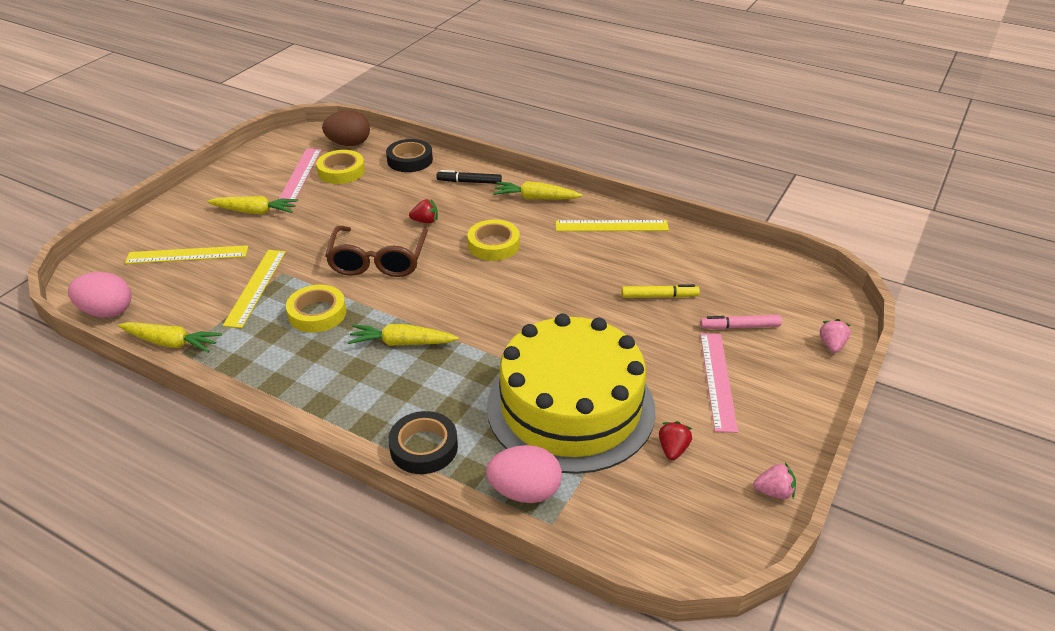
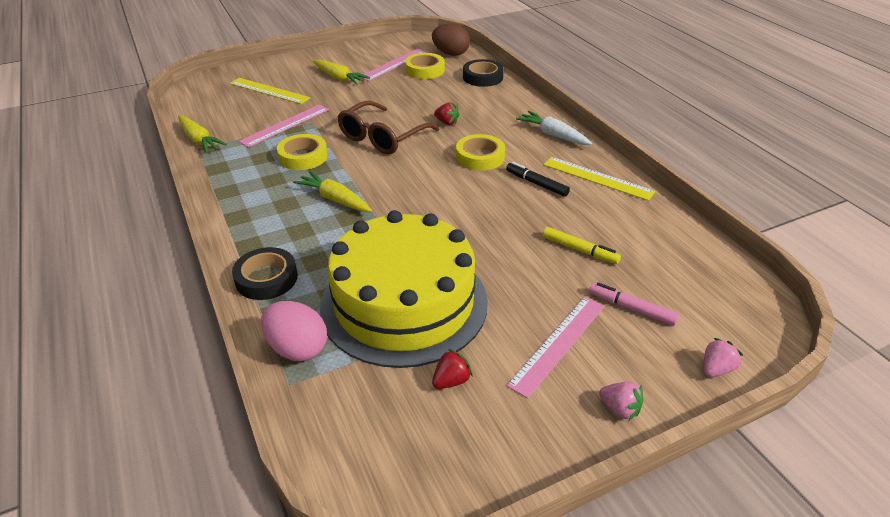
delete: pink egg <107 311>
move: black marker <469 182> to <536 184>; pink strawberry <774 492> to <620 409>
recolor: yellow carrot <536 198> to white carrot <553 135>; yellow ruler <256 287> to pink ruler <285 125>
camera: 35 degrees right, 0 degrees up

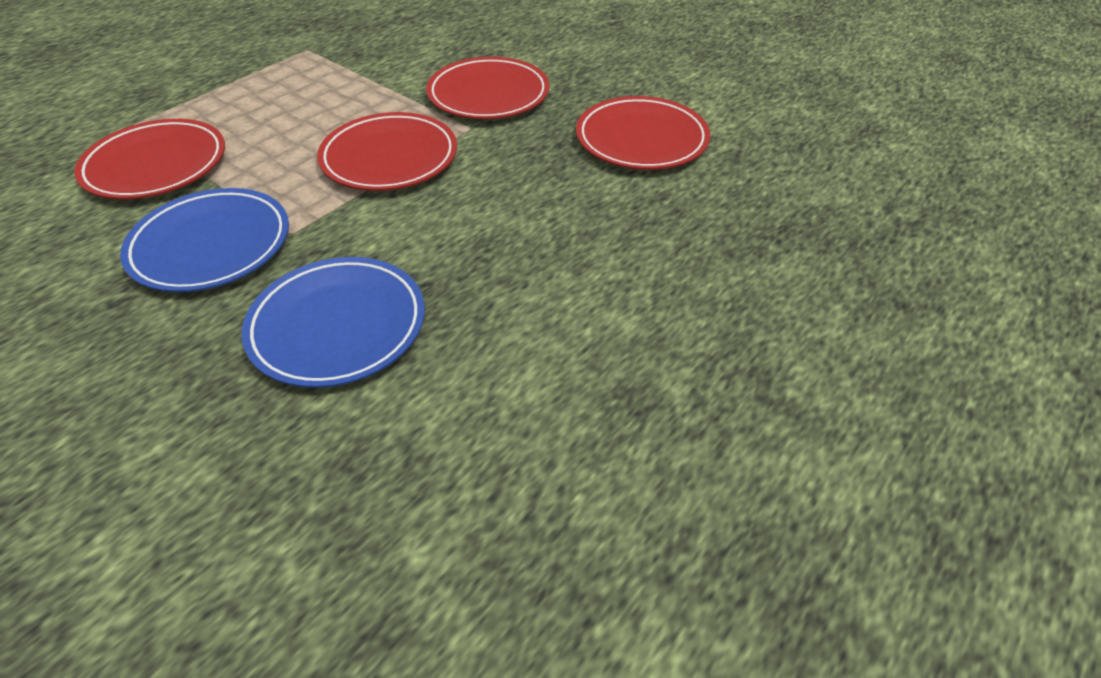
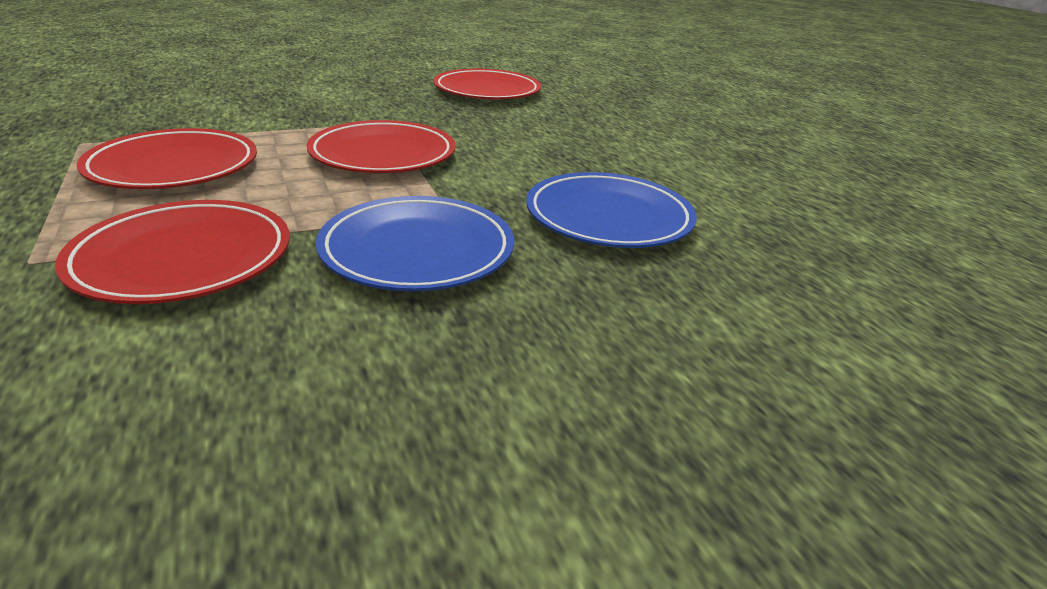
move: red plate <488 95> to <174 167>
camera: 65 degrees left, 15 degrees down

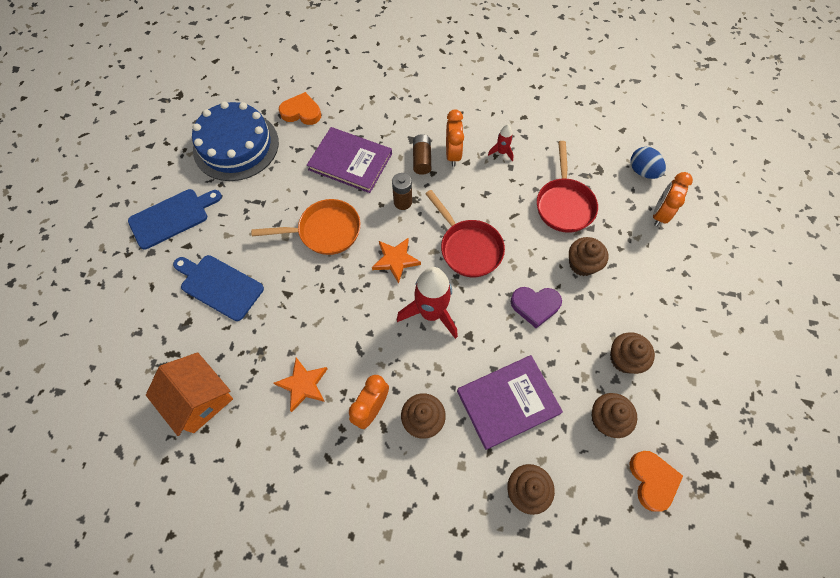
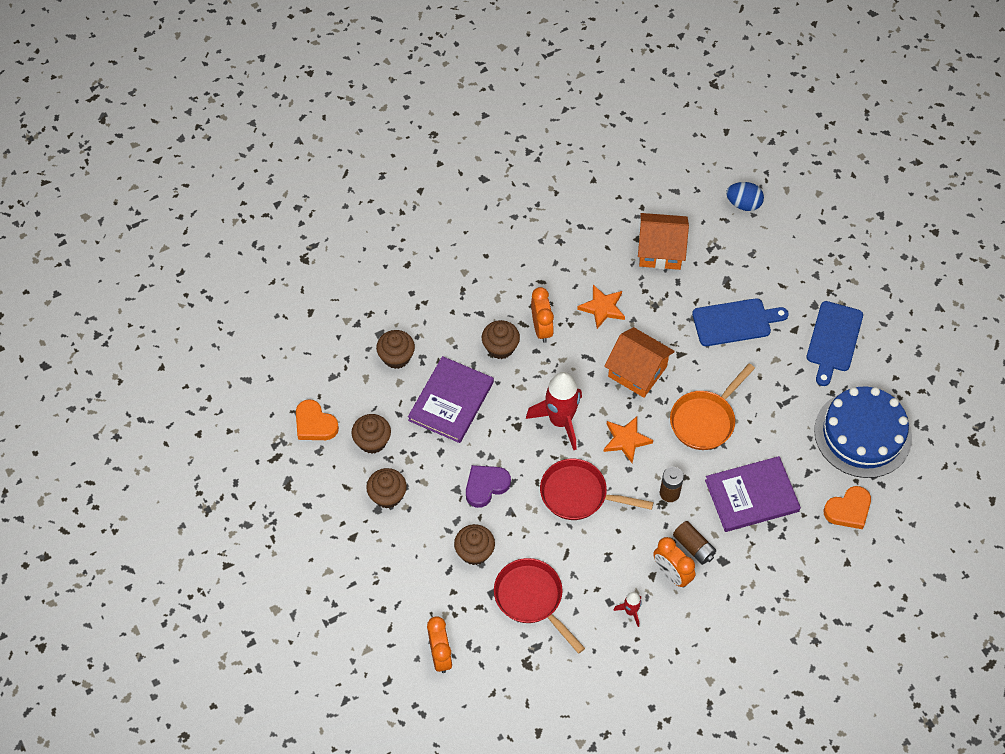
insert: orange house <637 371>
move: blue egg <642 171> to <743 204>
camera: 140 degrees right, 5 degrees down

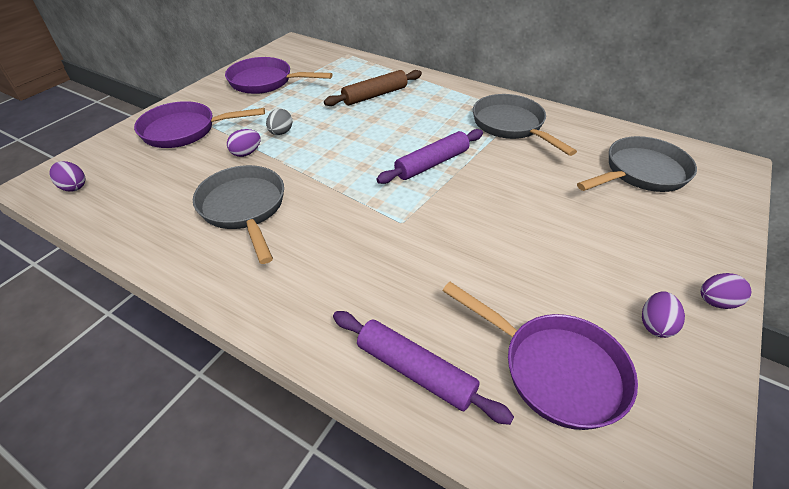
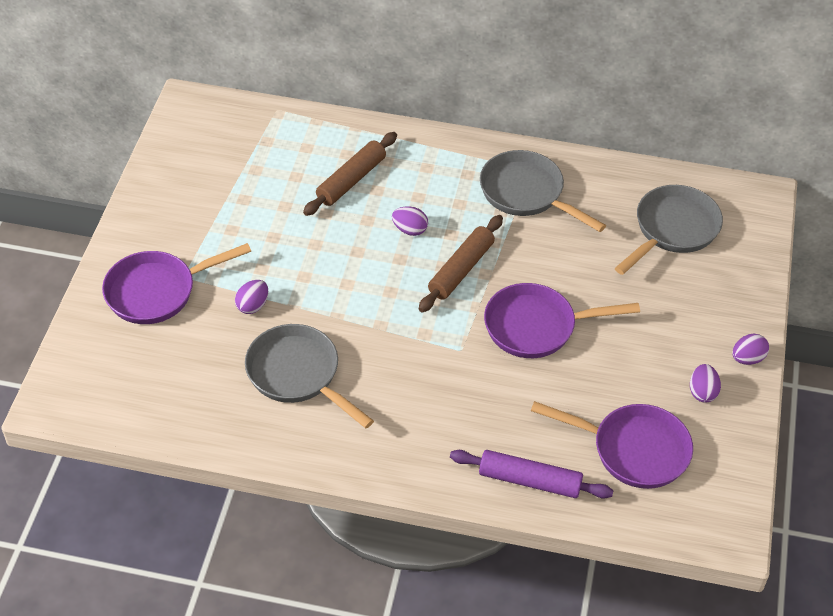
delete: grey egg <281 133>
move: purple pan <265 82> to <537 326>; purple egg <74 187> to <410 230>
recolor: purple rolling pin <432 163> to brown rolling pin <461 270>
camera: 20 degrees left, 5 degrees up

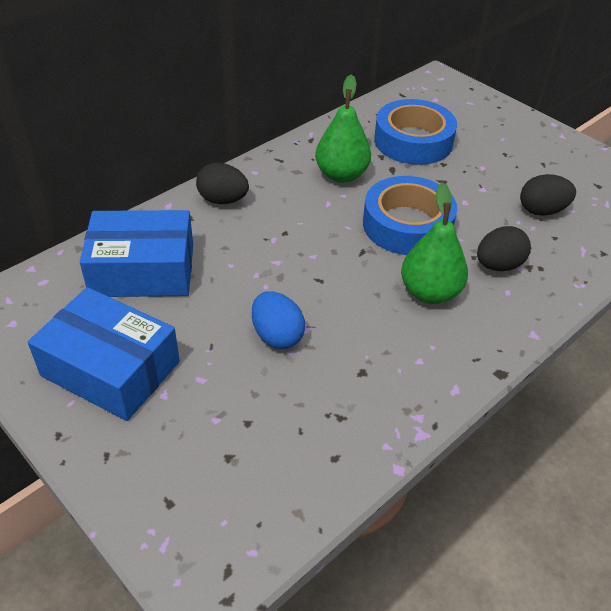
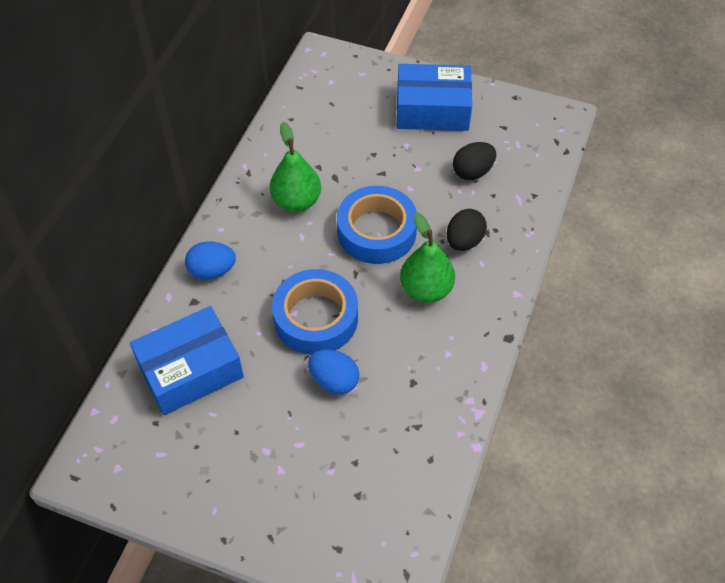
move: blue tape <413 141> to <316 318>; blue box <111 368> to <432 109>
recolor: black egg <223 200> to blue egg <212 271>
camera: 25 degrees left, 10 degrees up

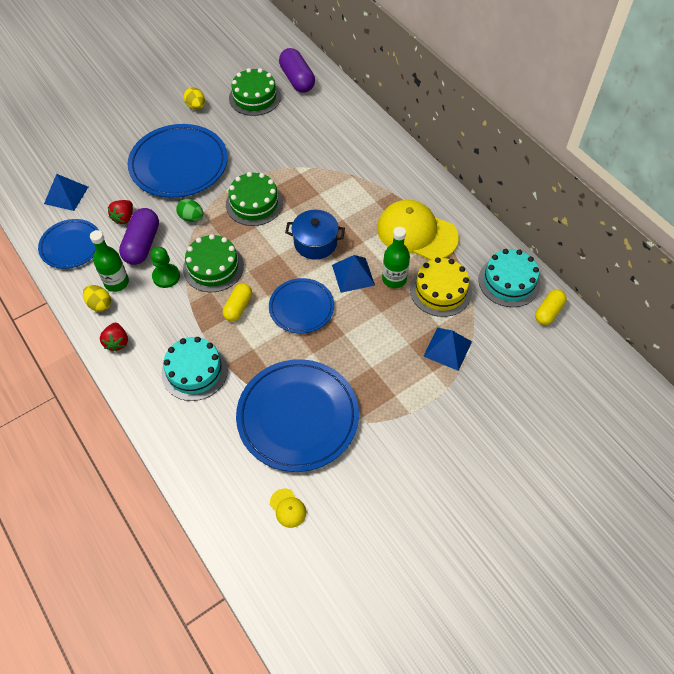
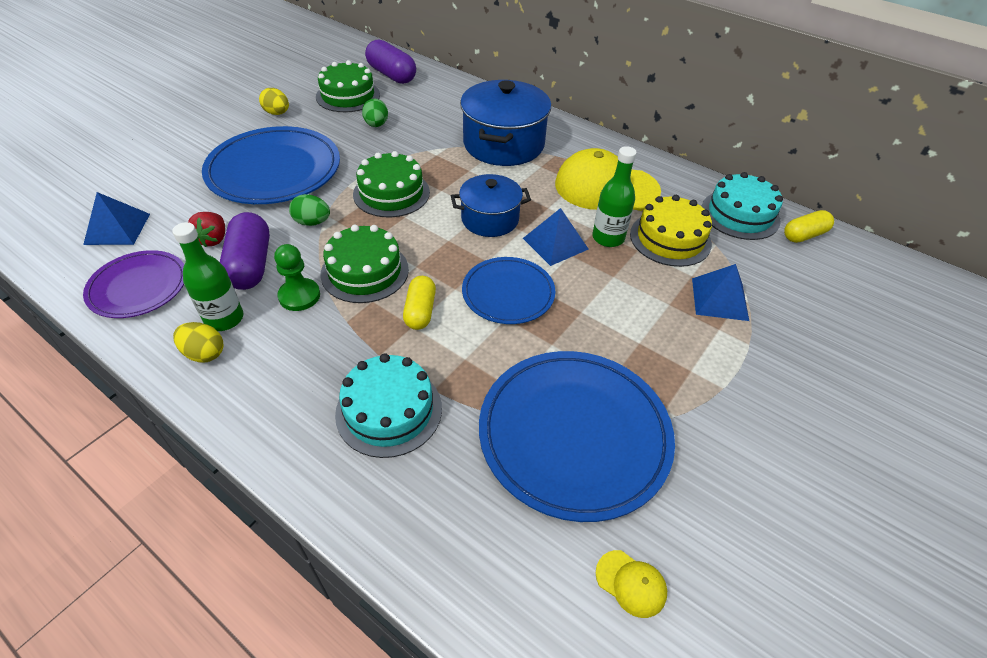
delete: red strawberry <117 342>
insert: blue pot <503 144>; green egg <376 125>
recolor: blue plate <71 246> to purple plate <138 287>
rotate: yellow capsule <548 312> = <804 235> 45 degrees clockwise
camera: 20 degrees left, 10 degrees down

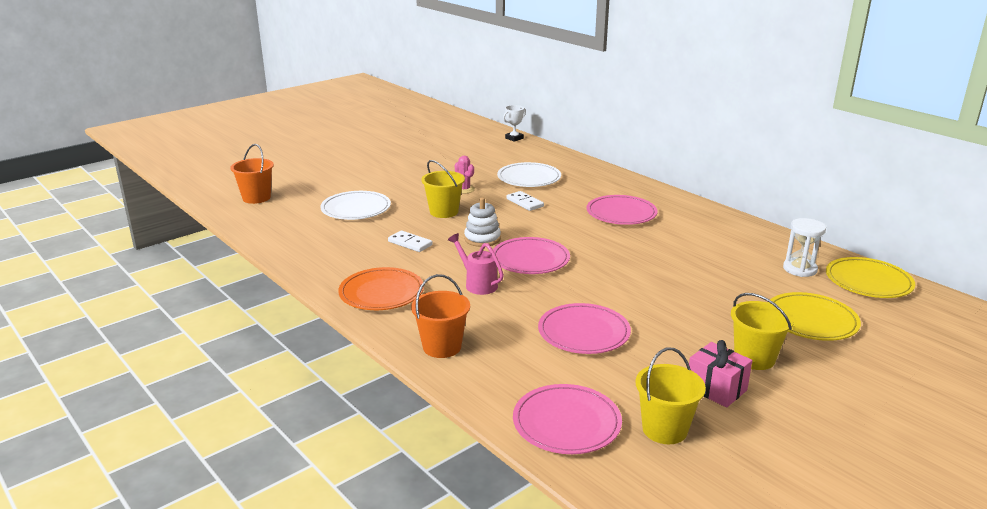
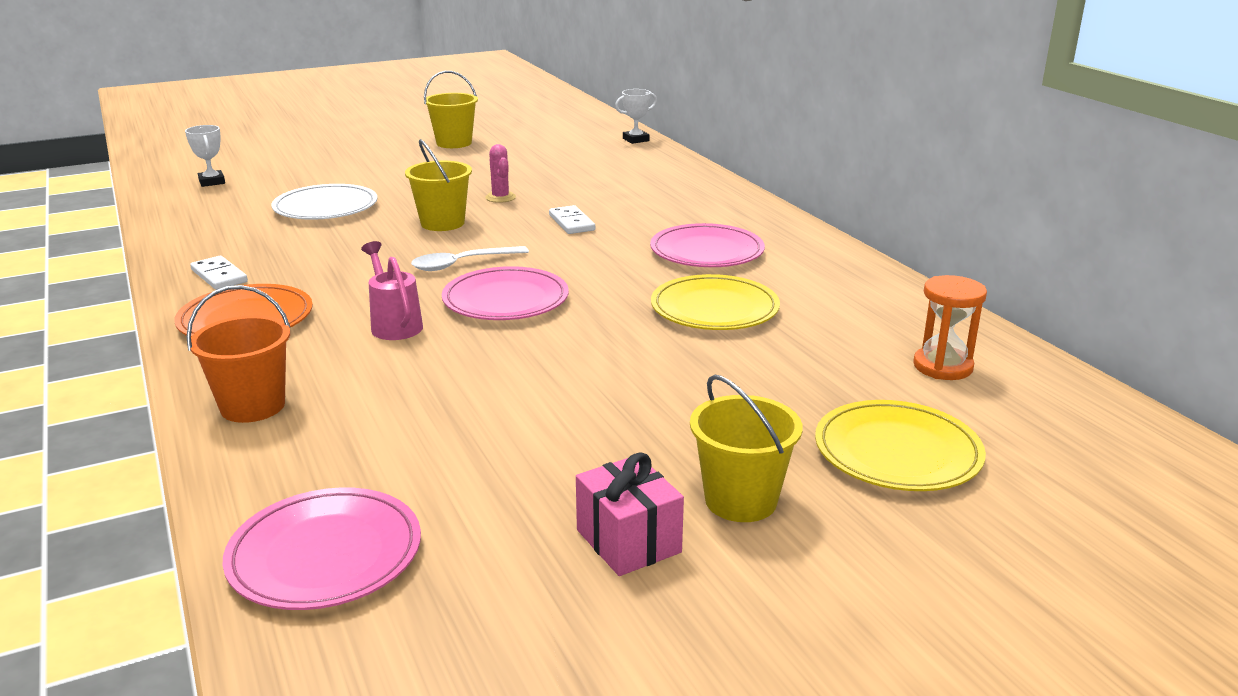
delete: white plate <529 178>; pink plate <583 332>
move: white domino <410 243> to <219 276>; yellow plate <868 281> to <714 309>; yellow bucket <664 429> to <454 143>
replace: orange bucket <256 198> to white trophy <212 182>; white stacking toy <482 239> to white spoon <462 264>
recolor: white hourglass <799 269> to orange hourglass <942 366>
camera: 15 degrees right, 0 degrees up

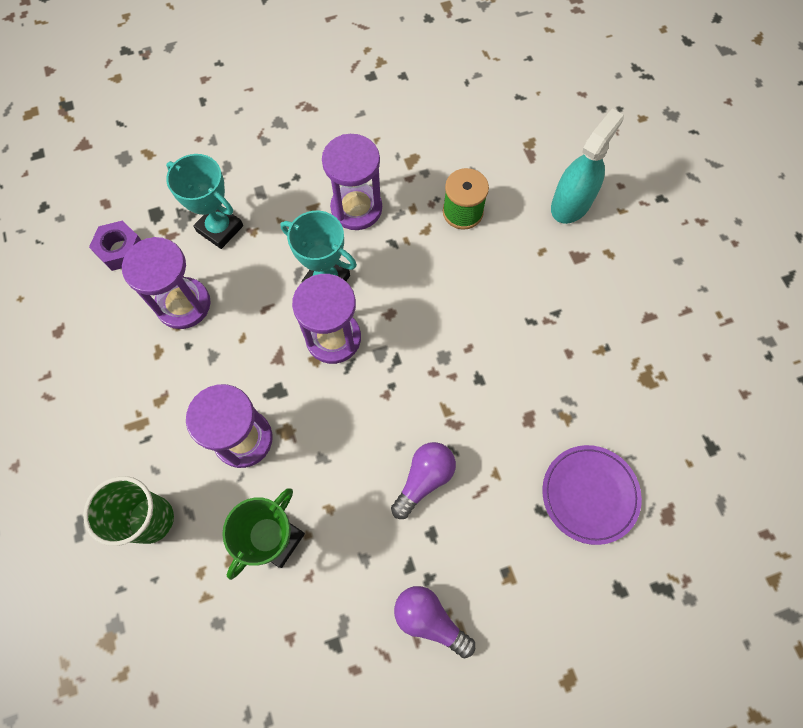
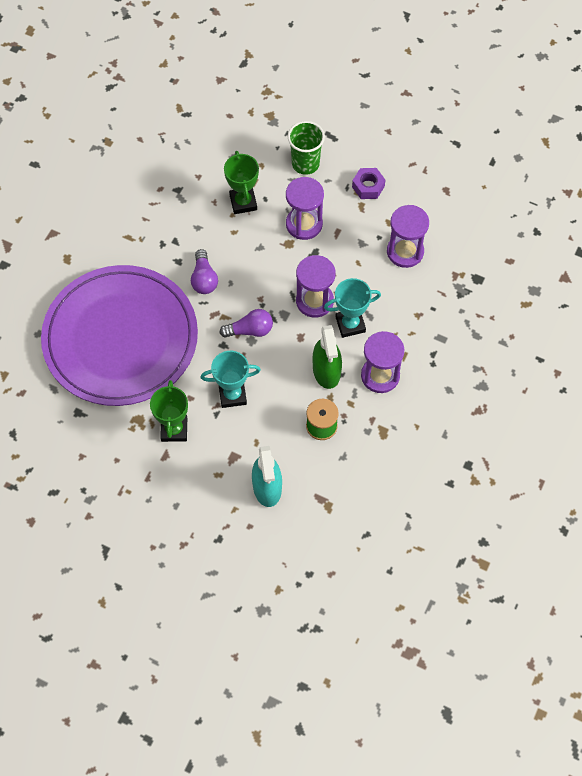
insert: green spray bottle <326 370>; green trophy <174 429>
move: turquoise trophy <220 228> to <232 395>; purple nut <120 250> to <368 186>; purple light bulb <429 619> to <250 330>
resize: purple plate <589 494> = <120 338> x2.49
camera: 135 degrees right, 5 degrees down

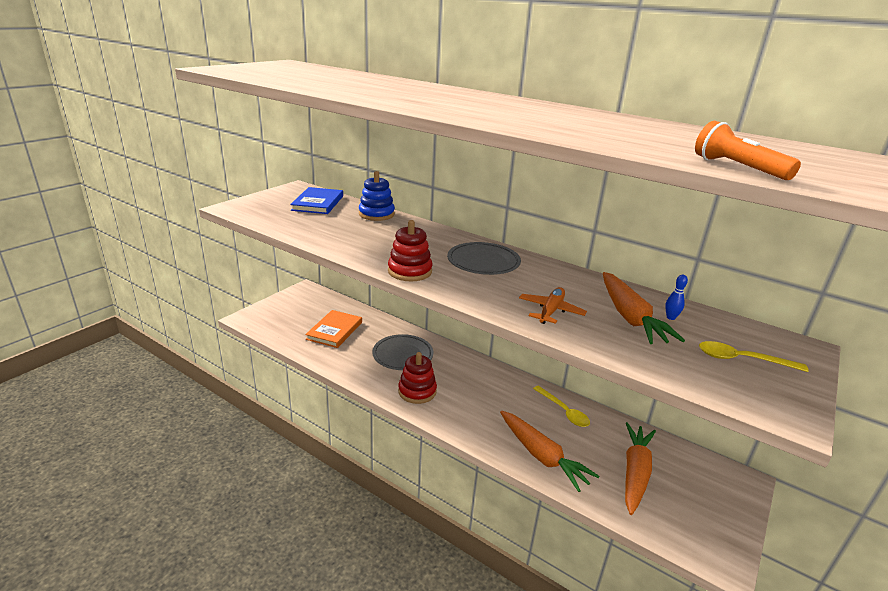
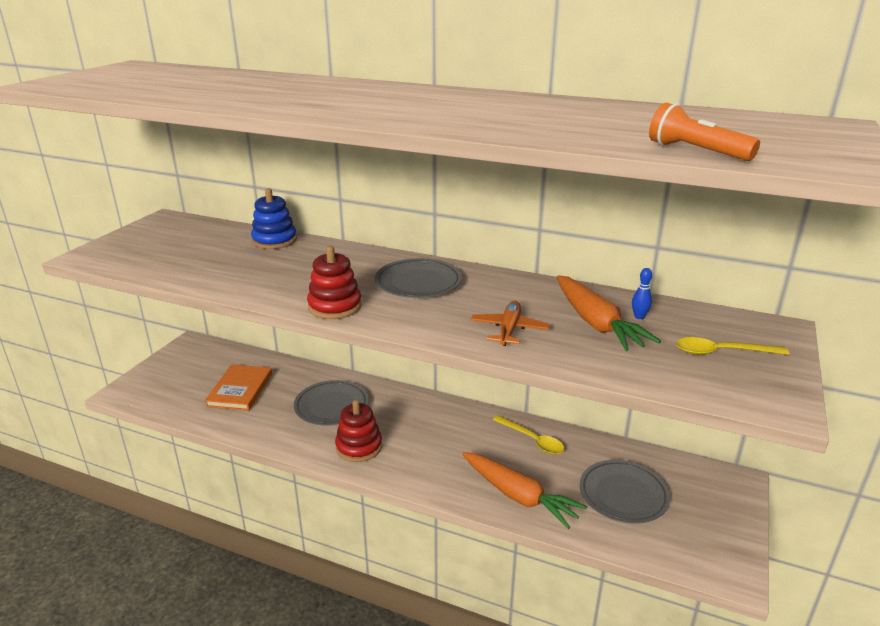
delete: blue book <318 203>
replace: orange carrot <635 472> to grey plate <623 495>
camera: 10 degrees left, 0 degrees up

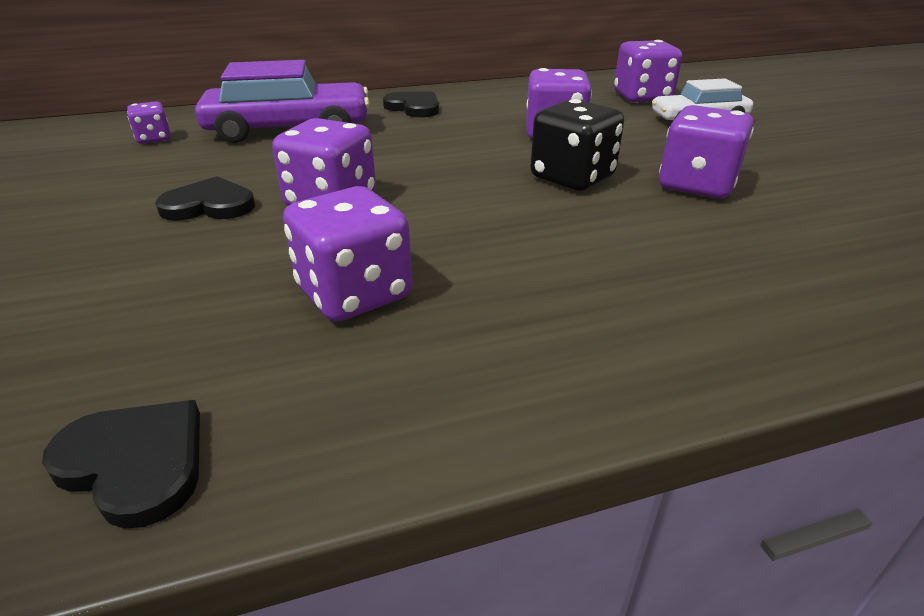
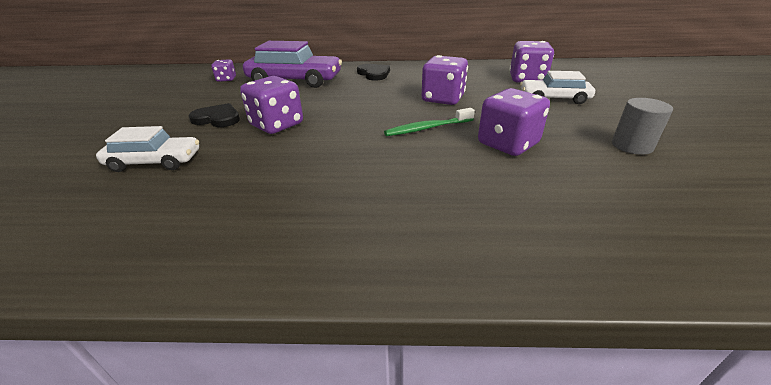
delete: purple dice <354 293>; black heart <135 463>
insert: grey cylinder <632 146>; white car <155 162>
replace: black dice <572 178> to green toothbrush <427 128>
camera: 20 degrees right, 0 degrees up

